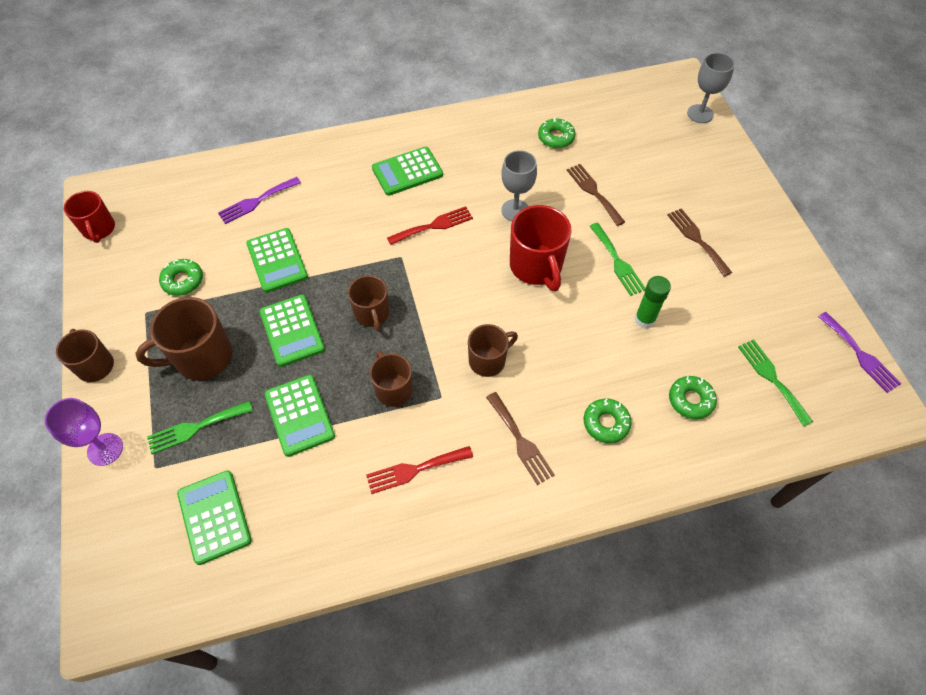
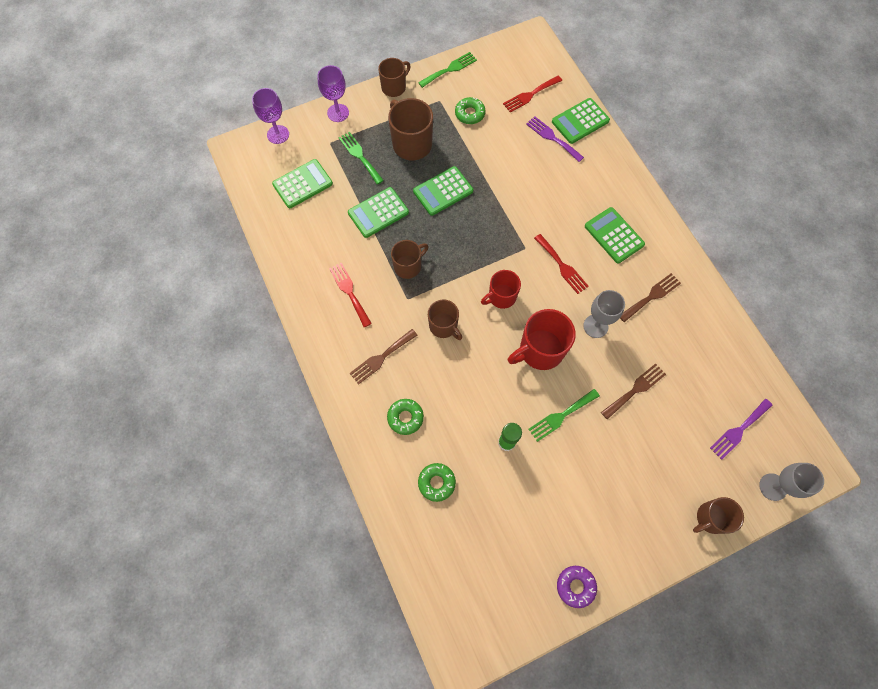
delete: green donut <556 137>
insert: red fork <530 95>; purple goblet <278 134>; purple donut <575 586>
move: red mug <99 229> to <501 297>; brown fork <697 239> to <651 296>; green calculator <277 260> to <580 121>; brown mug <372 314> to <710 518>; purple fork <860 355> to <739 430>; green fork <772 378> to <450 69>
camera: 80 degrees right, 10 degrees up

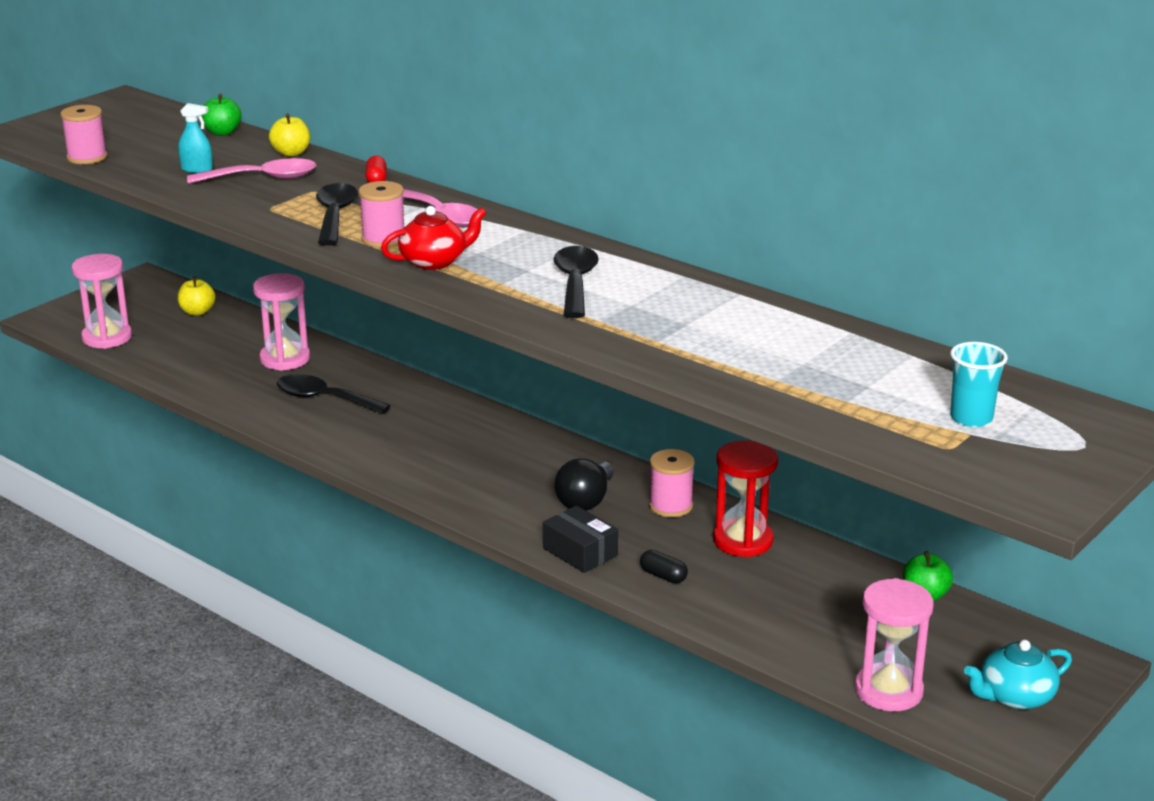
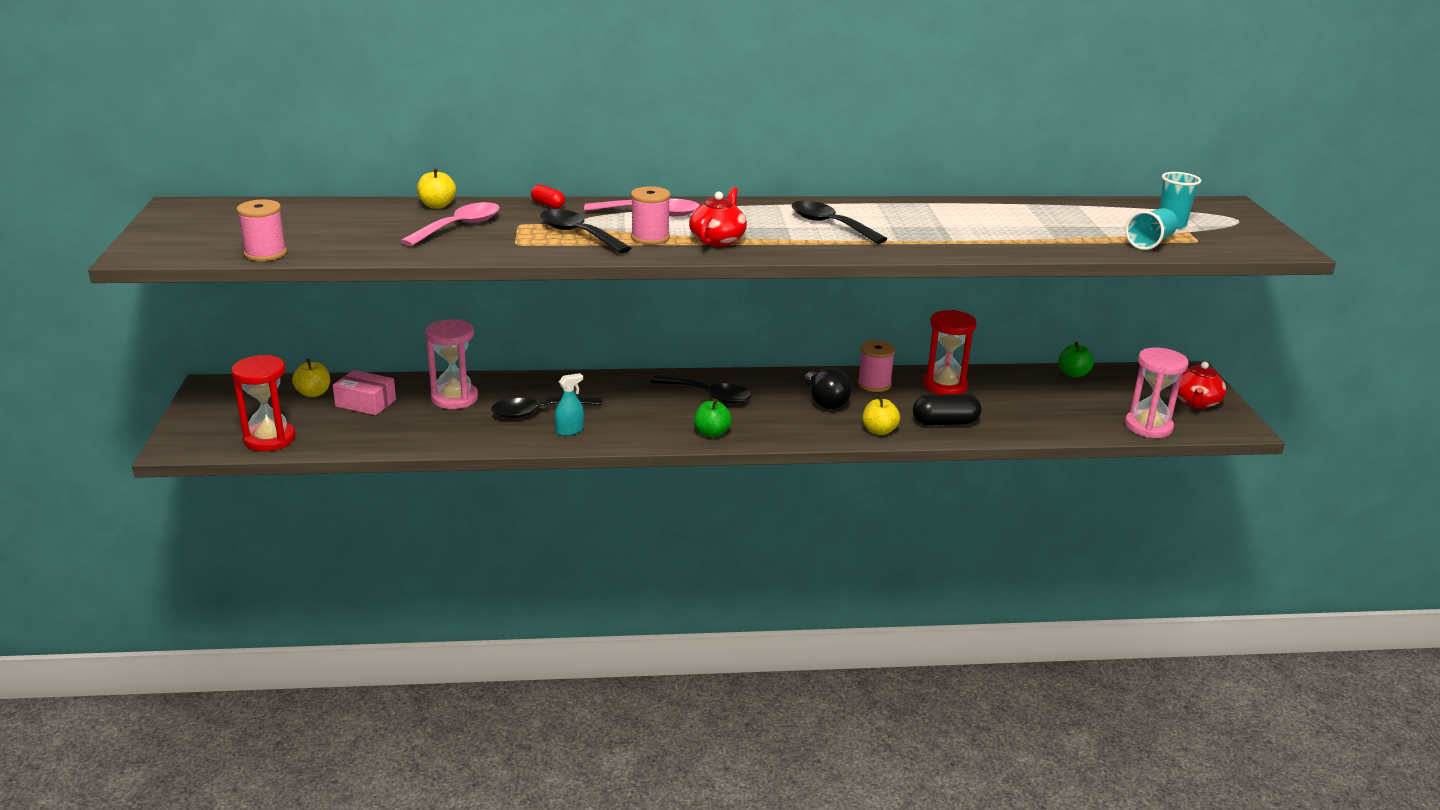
insert: turquoise cup <1150 242>; pink box <366 403>; black spoon <708 395>
move: green apple <222 132> to <711 433>; turquoise spray bottle <197 169> to <569 430>
replace: black box <580 552> to yellow apple <879 431>
recolor: pink hourglass <107 337> to red hourglass <269 439>; turquoise teapot <1015 697> to red teapot <1196 402>
resize: black capsule <663 576> = <945 423> x1.71
camera: 45 degrees left, 0 degrees up

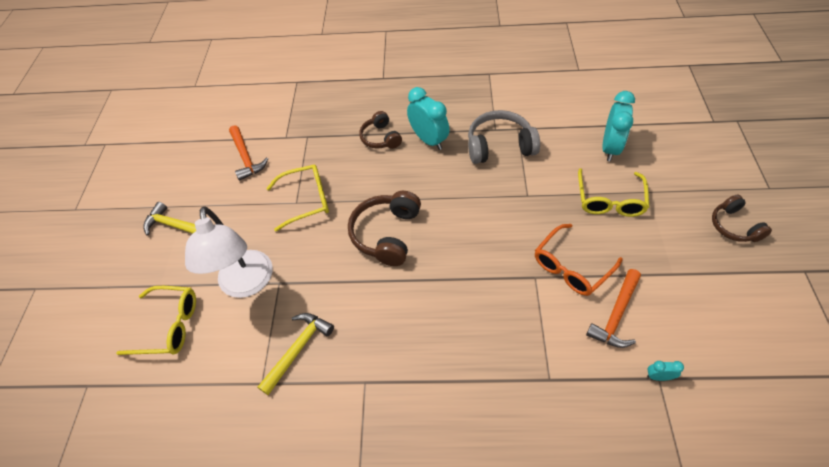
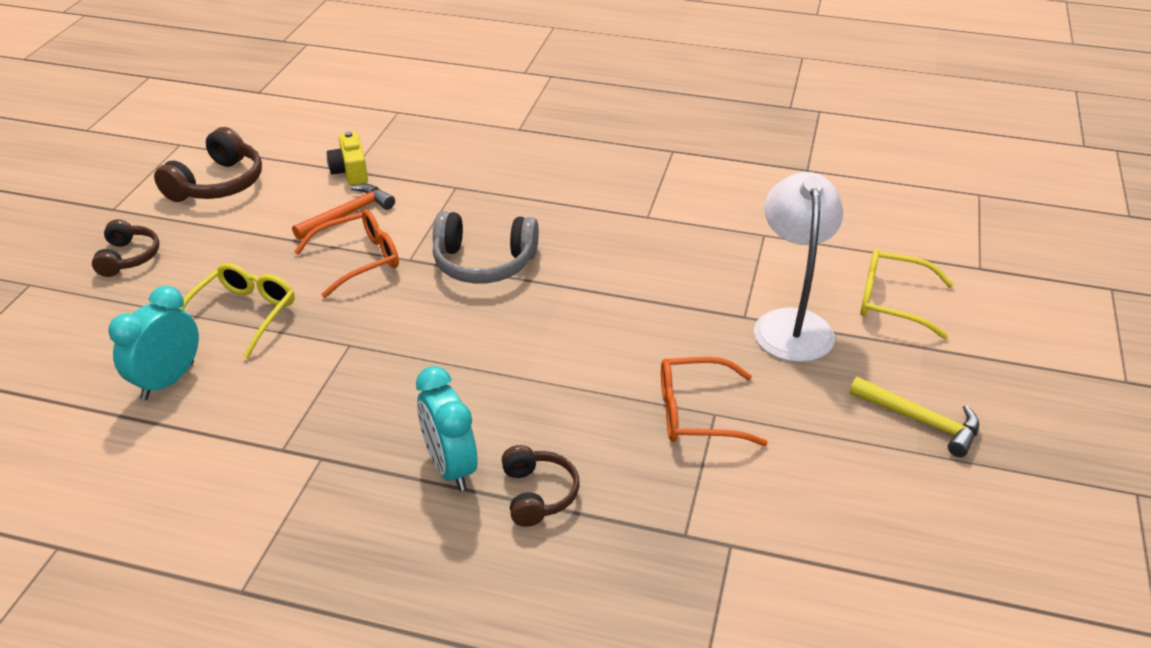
delete: orange hammer <246 157>; yellow hammer <298 349>
move: grey headphones <499 146> to <484 263>; brown headphones <387 234> to <217 184>
replace: turquoise clock <658 376> to yellow camera <350 172>
recolor: yellow glasses <306 200> to orange glasses <697 413>
camera: 170 degrees left, 15 degrees down

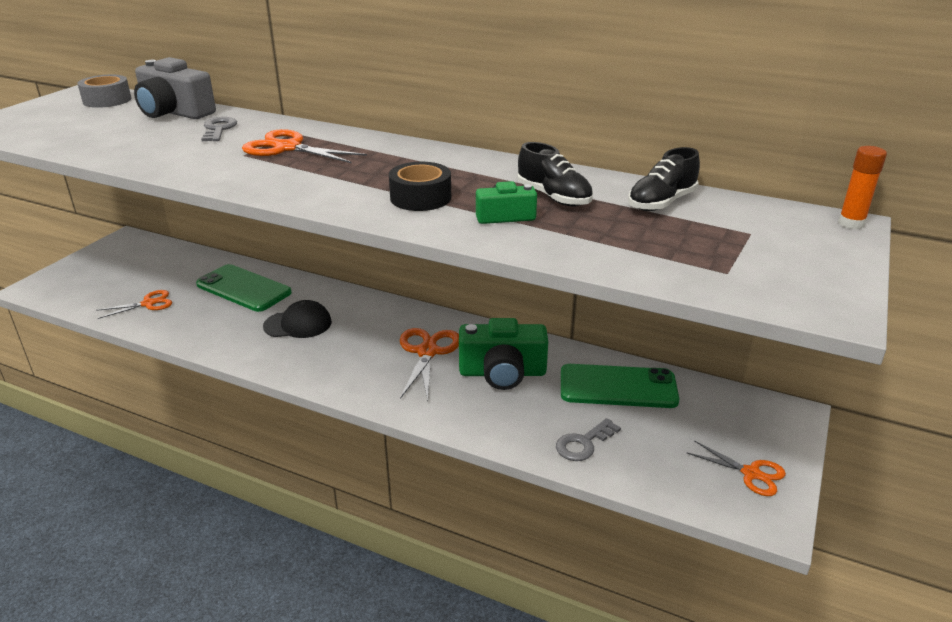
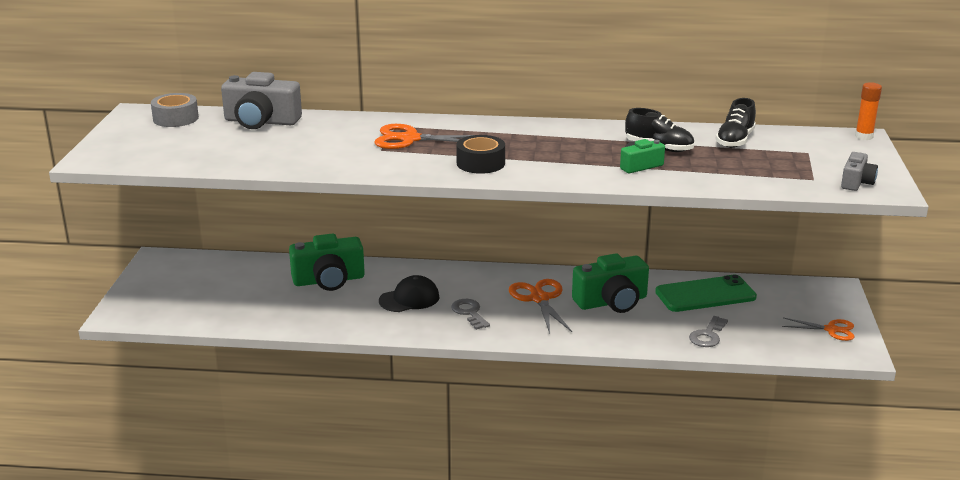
delete: orange scissors <148 303>
insert: grey camera <856 182>
move: grey key <218 129> to <469 313>; black tape <420 198> to <480 163>
replace: green phone <244 288> to green camera <329 280>
camera: 20 degrees left, 5 degrees down

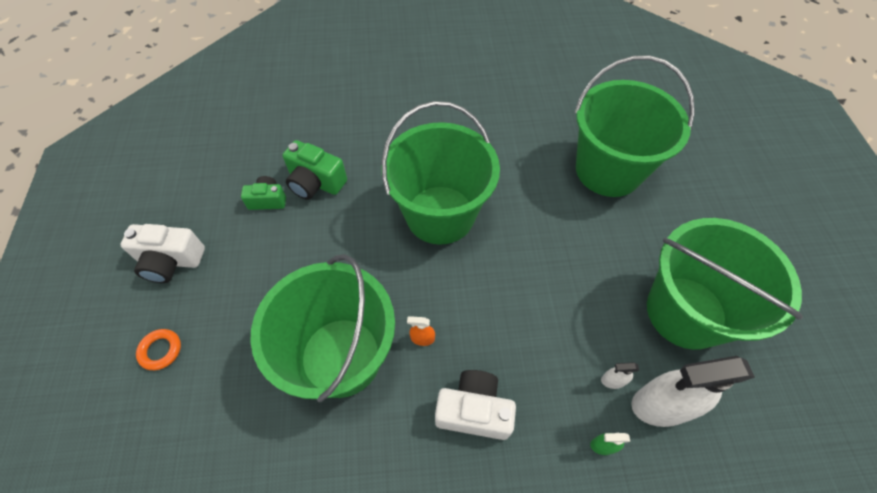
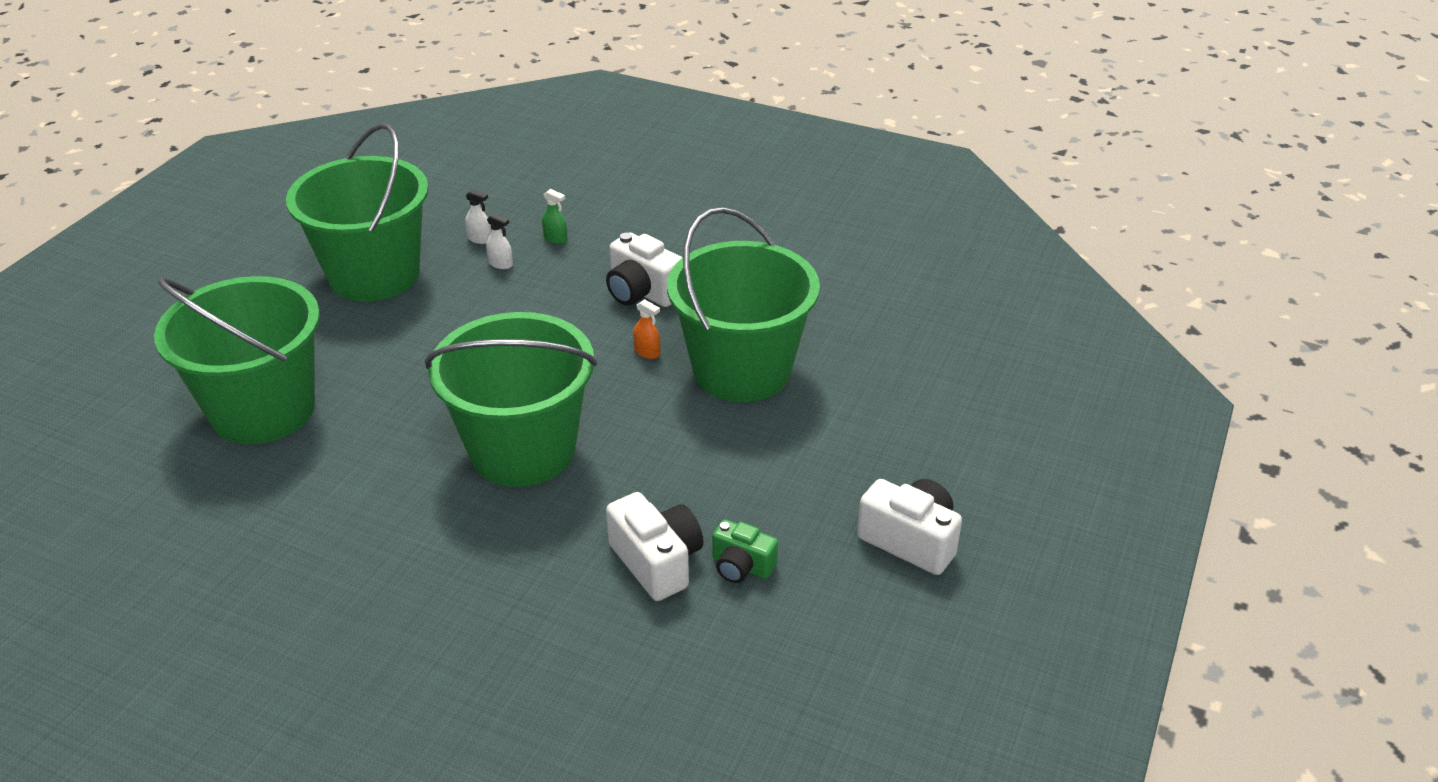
delete: orange ring <160 350>
recolor: green camera <315 182> to white camera <657 562>
resize: white spray bottle <661 405> = <480 239> x0.40
camera: 150 degrees left, 20 degrees down

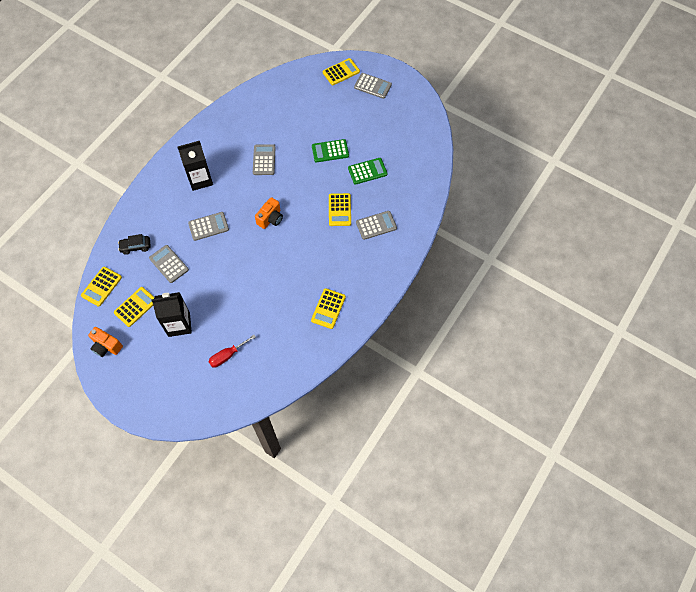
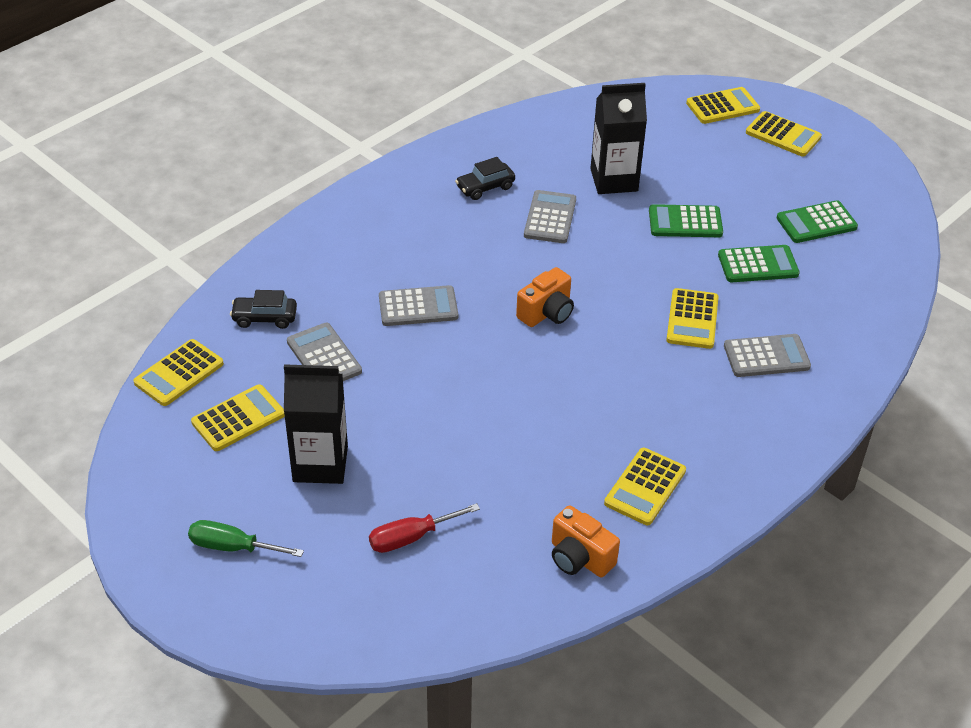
insert: black car <485 187>; green calculator <816 223>; green screwdriver <232 547>
move: black carton <200 179> to <614 180>; orange camera <106 346> to <579 558>
recolor: grey calculator <372 86> to yellow calculator <783 135>
camera: 10 degrees right, 20 degrees down

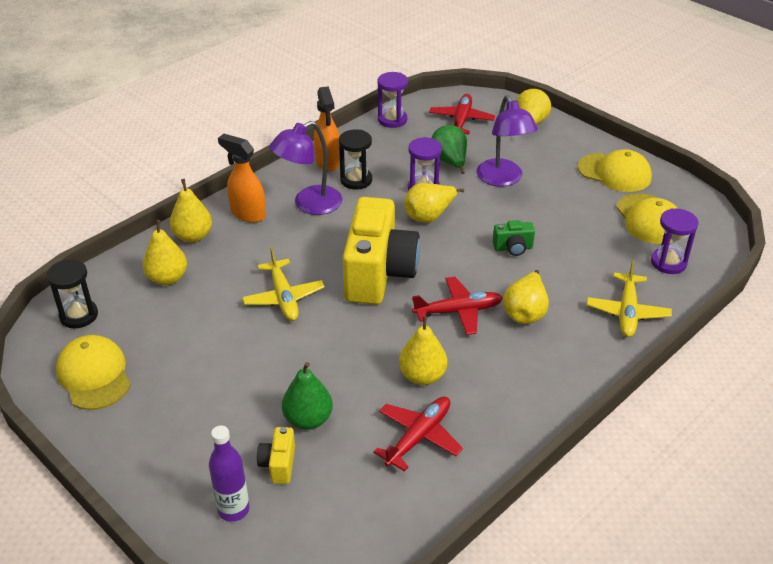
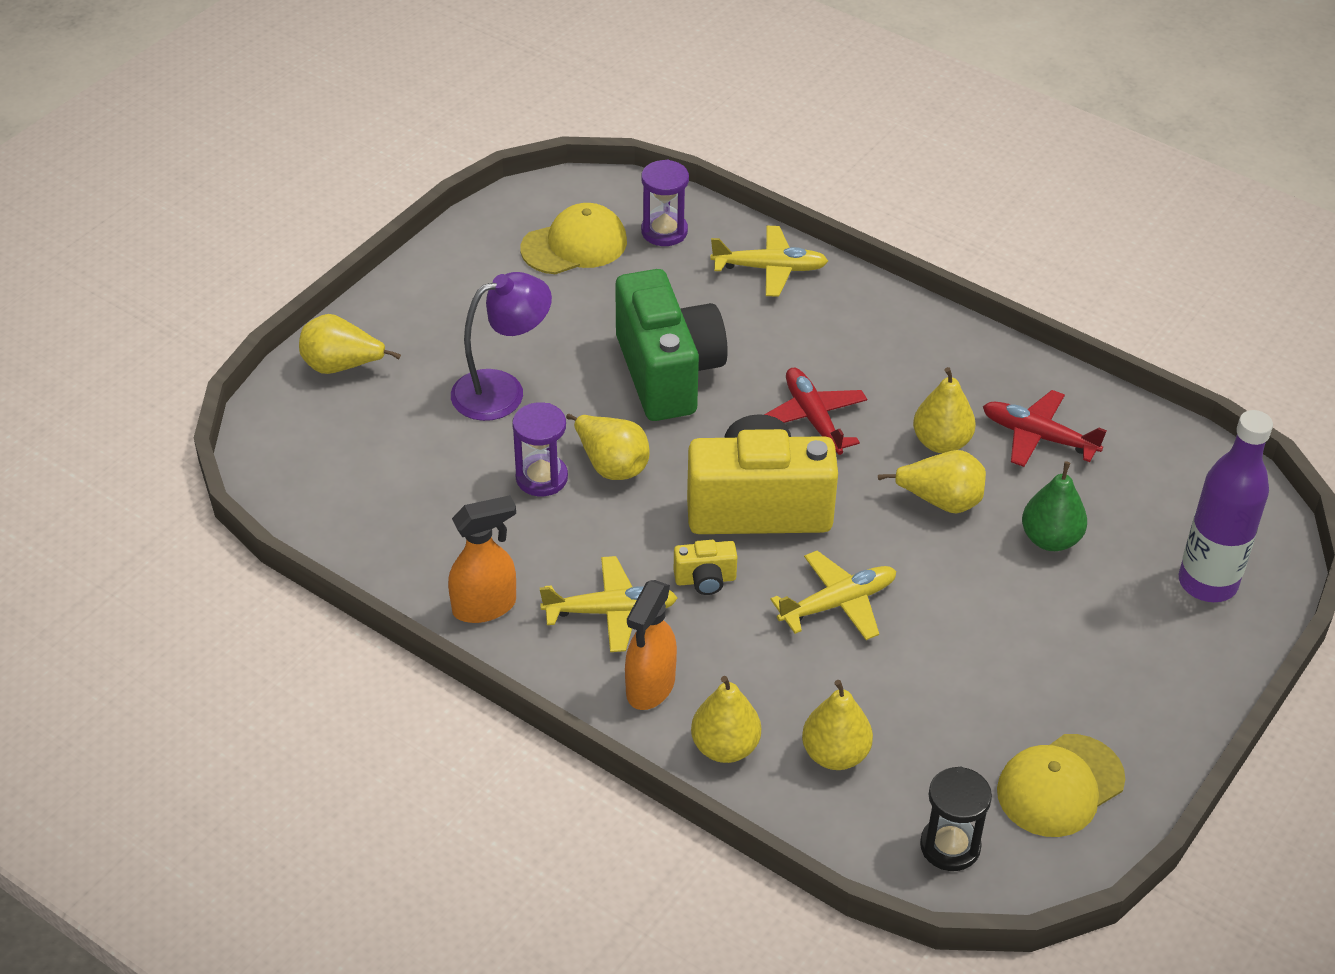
delete: purple hourglass <392 120>; red plane <461 121>; green pear <449 162>; black hourglass <356 180>; yellow cap <614 173>
move: yellow pear <525 312> to <941 501>; yellow camera <278 464> to <705 580>
replace: purple lamp <309 204> to yellow plane <610 611>
resize: green camera <513 248> = <668 373> x2.41; purple bottle <233 509> = <1207 583> x1.59
camera: 100 degrees left, 5 degrees up

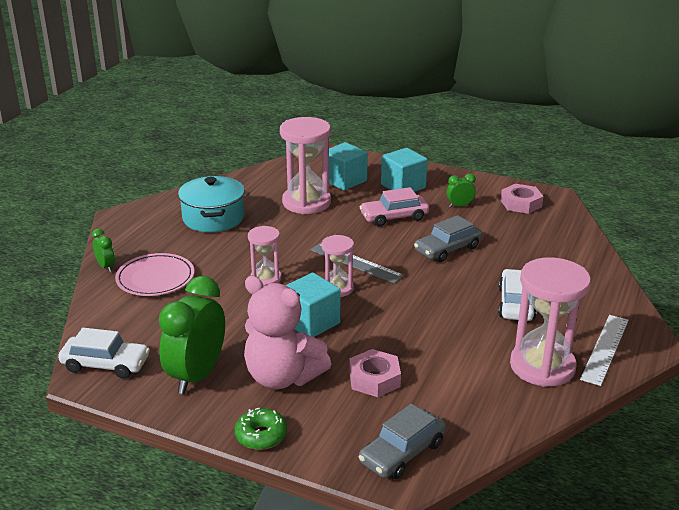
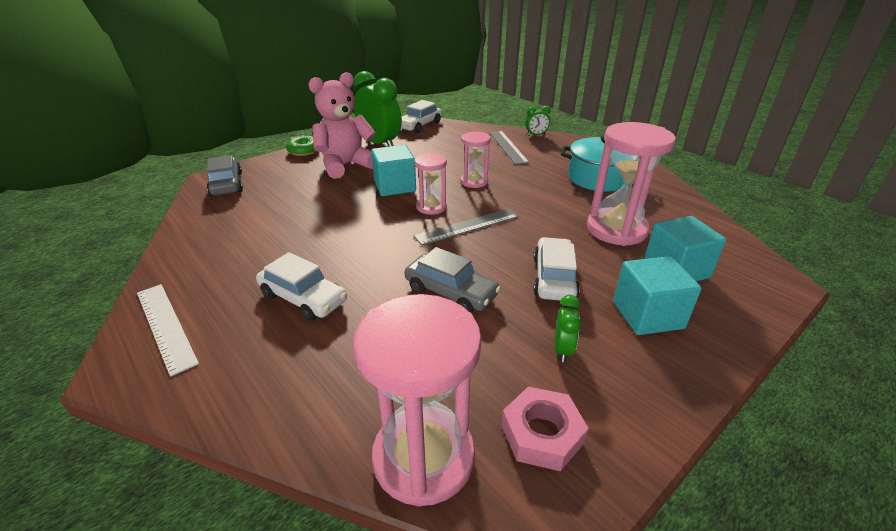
delete: pink nut <374 379>
move: pink hourglass <542 366> to <423 457>
replace: pink plate <155 278> to grey ruler <508 147>
recolor: pink car <394 217> to white car <554 278>
rotate: grey car <447 249> = <451 292> 135 degrees clockwise
camera: 115 degrees right, 5 degrees up

